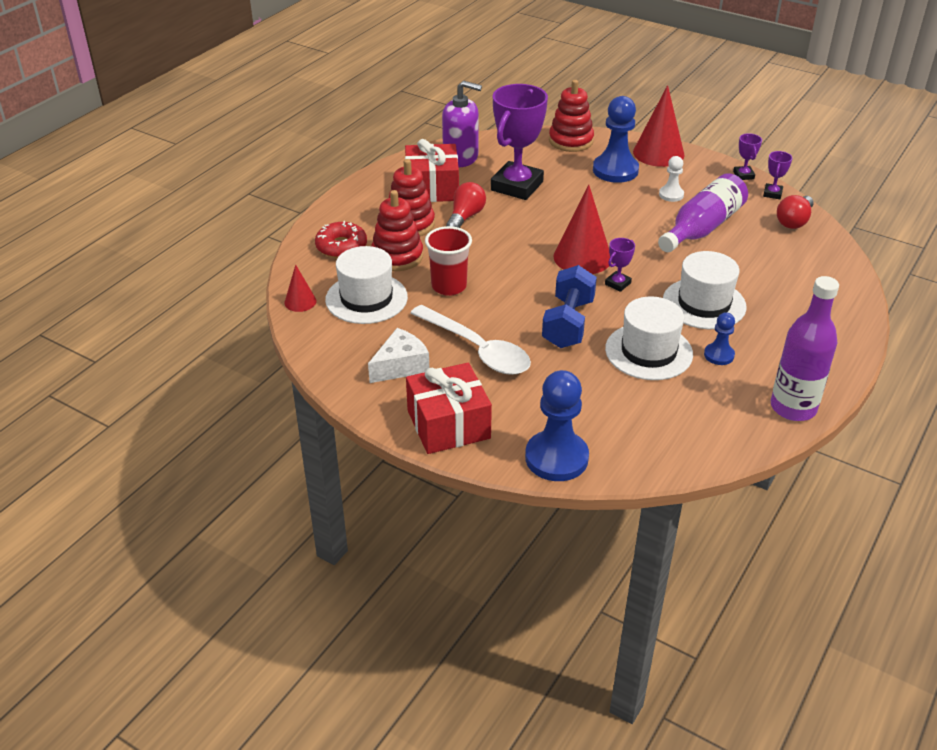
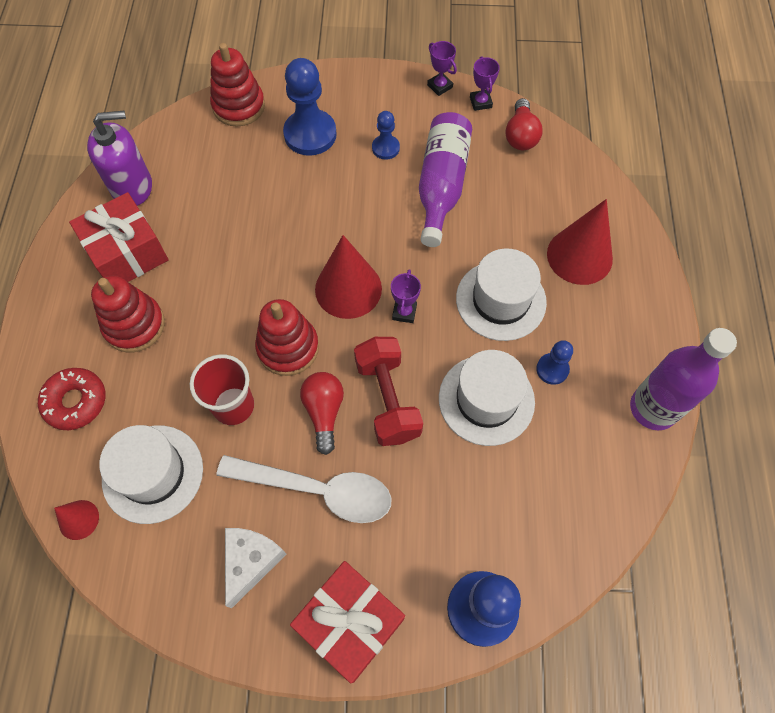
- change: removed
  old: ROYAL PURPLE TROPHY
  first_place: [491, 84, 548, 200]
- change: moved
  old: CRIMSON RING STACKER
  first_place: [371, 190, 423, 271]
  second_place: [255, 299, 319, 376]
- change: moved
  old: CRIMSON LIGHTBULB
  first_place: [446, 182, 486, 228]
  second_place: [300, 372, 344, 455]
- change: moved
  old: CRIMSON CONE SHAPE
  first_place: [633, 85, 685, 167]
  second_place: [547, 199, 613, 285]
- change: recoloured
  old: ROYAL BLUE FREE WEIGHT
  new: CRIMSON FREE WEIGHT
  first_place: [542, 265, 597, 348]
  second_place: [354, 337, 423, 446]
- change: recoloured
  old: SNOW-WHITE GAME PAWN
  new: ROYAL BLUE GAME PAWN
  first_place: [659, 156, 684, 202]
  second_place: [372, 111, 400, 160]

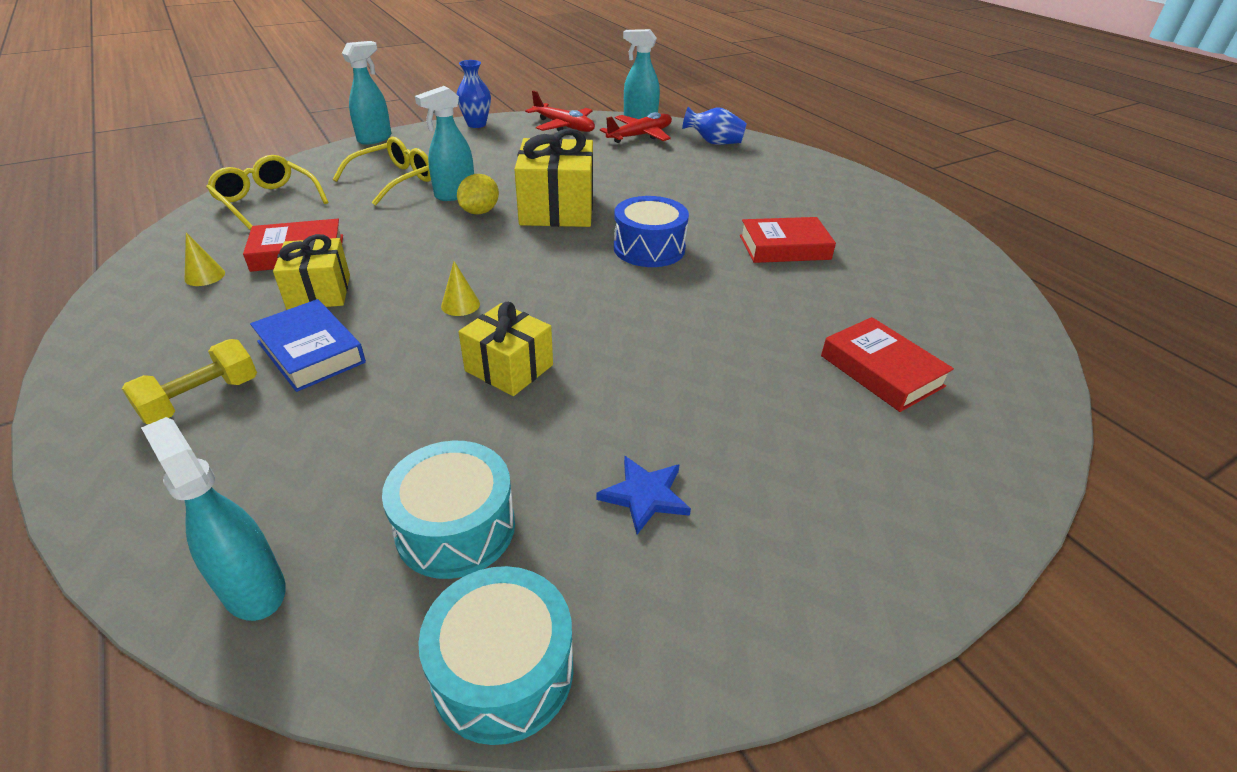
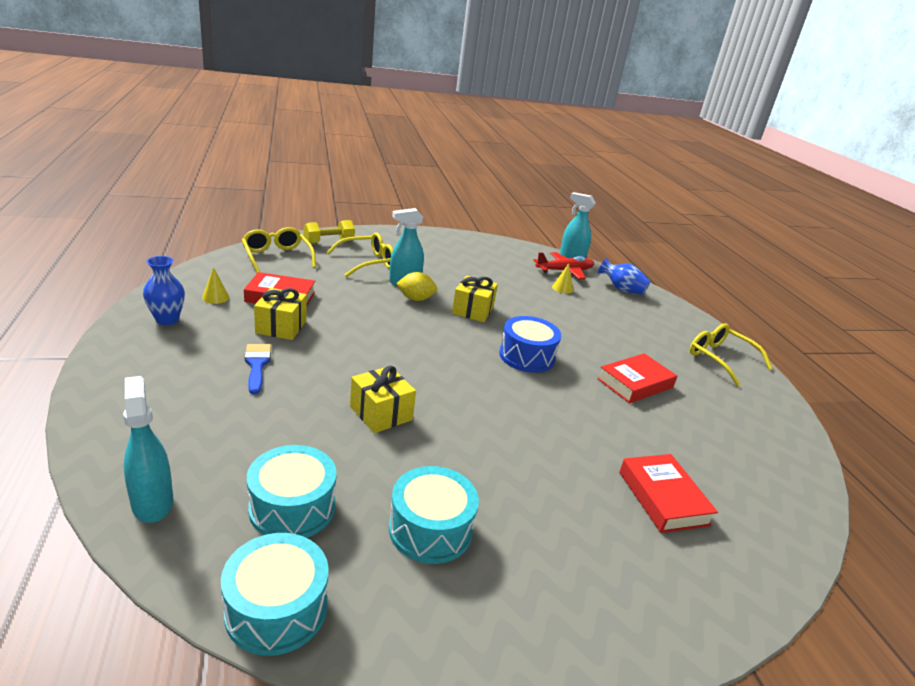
- change: removed
  old: TEAL SPRAYER
  first_place: [342, 41, 391, 145]
- change: removed
  old: CRIMSON AEROPLANE
  first_place: [525, 90, 595, 132]
- change: added
  new: BRIGHT YELLOW SPECTACLES
  second_place: [690, 323, 772, 386]
- change: moved
  old: BRIGHT YELLOW FREE WEIGHT
  first_place: [122, 339, 257, 424]
  second_place: [304, 220, 355, 244]
- change: moved
  old: BRIGHT YELLOW CONE SHAPE
  first_place: [441, 261, 480, 316]
  second_place: [552, 263, 573, 294]
- change: moved
  old: ROYAL BLUE FLOWER VASE
  first_place: [457, 60, 491, 128]
  second_place: [143, 256, 185, 325]
- change: replaced
  old: ROYAL BLUE HARDCOVER
  new: ROYAL BLUE PAINT BRUSH
  first_place: [250, 299, 366, 392]
  second_place: [245, 344, 271, 394]
- change: replaced
  old: ROYAL BLUE STAR SHAPE
  new: TEAL DRUM
  first_place: [596, 456, 691, 535]
  second_place: [389, 466, 479, 564]
- change: turned
  old: BRIGHT YELLOW LEMON
  first_place: [457, 174, 499, 214]
  second_place: [396, 272, 437, 301]
  degrees: 45
- change: turned
  old: CRIMSON HARDCOVER
  first_place: [740, 217, 836, 263]
  second_place: [597, 353, 677, 403]
  degrees: -45
- change: resized
  old: BRIGHT YELLOW GIFT
  first_place: [514, 128, 593, 227]
  second_place: [452, 276, 498, 322]
  factor: 0.63

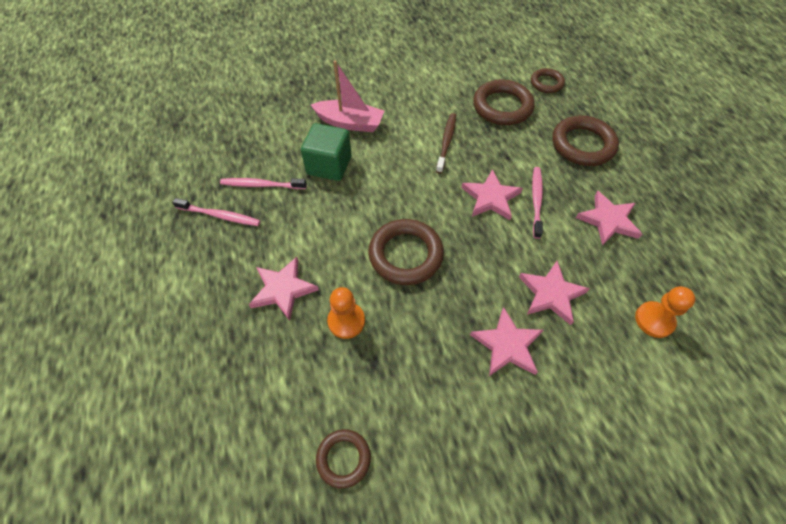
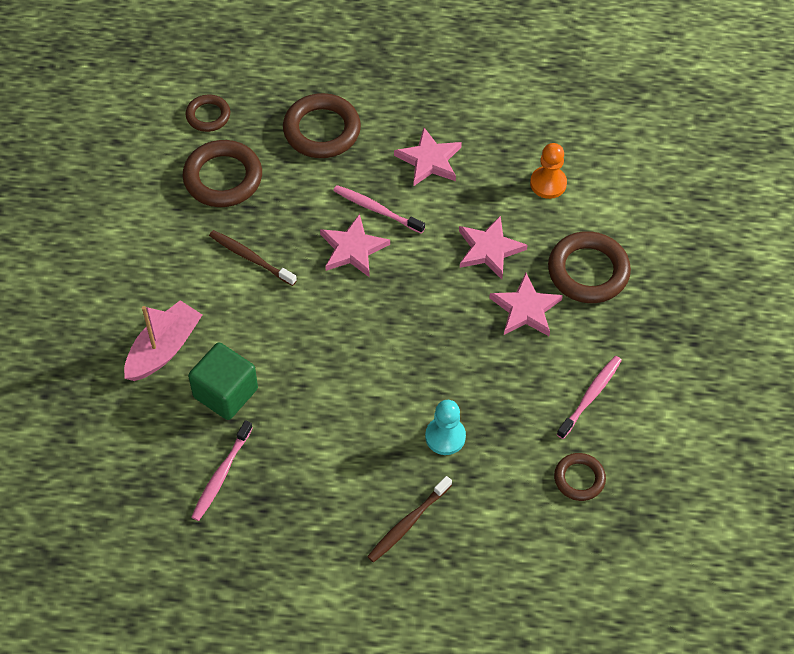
- change: removed
  old: ROSE-PINK STAR SHAPE
  first_place: [249, 257, 319, 321]
- change: added
  new: DARK BROWN DENTAL BRUSH
  second_place: [367, 476, 452, 562]
- change: moved
  old: ROSE-PINK DENTAL BRUSH
  first_place: [172, 198, 260, 226]
  second_place: [557, 356, 622, 439]
- change: moved
  old: DARK BROWN TORUS
  first_place: [368, 219, 444, 285]
  second_place: [548, 231, 631, 303]
- change: recoloured
  old: BRIGHT ORANGE GAME PAWN
  new: TEAL GAME PAWN
  first_place: [327, 287, 365, 339]
  second_place: [425, 400, 466, 455]

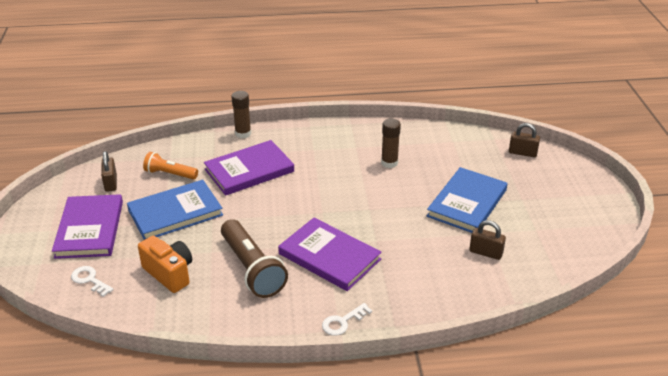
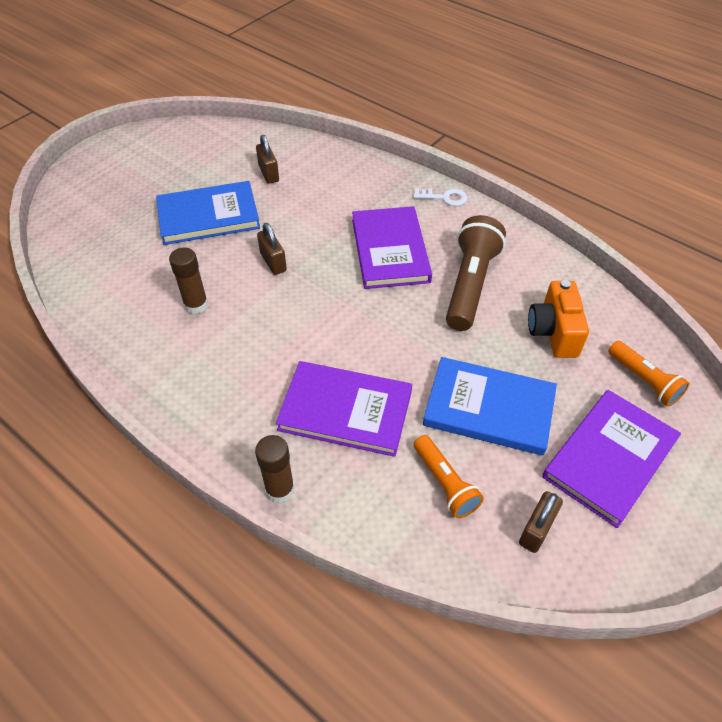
- change: moved
  old: DARK BROWN PADLOCK
  first_place: [509, 123, 540, 157]
  second_place: [257, 223, 287, 275]
- change: replaced
  old: SNOW-WHITE LATCHKEY
  new: BRIGHT ORANGE POCKET TORCH
  first_place: [71, 266, 114, 297]
  second_place: [609, 341, 690, 407]

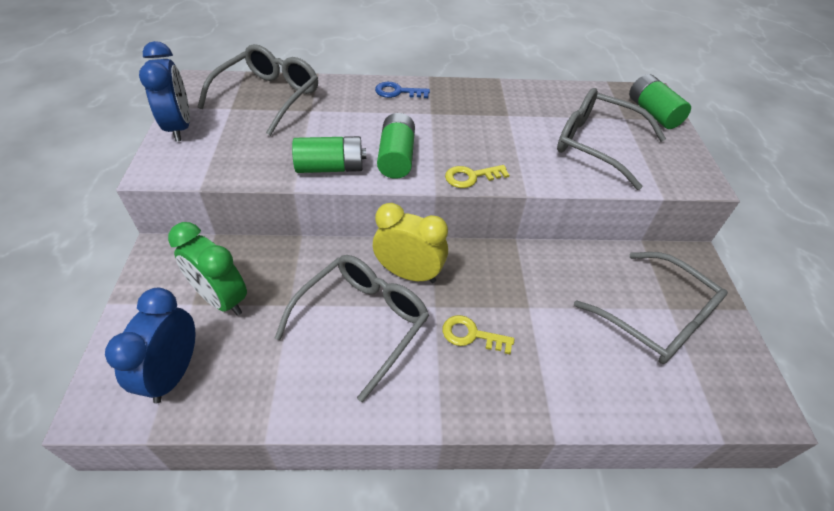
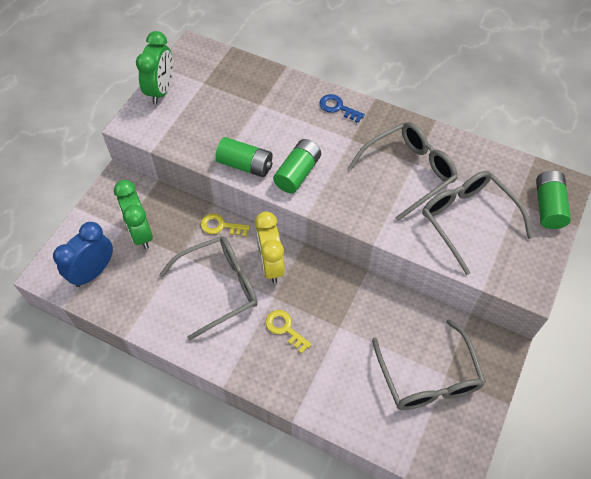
- change: moved
  old: GRAY SPECTACLES
  first_place: [198, 44, 318, 136]
  second_place: [348, 122, 458, 221]
- change: moved
  old: BRIGHT YELLOW LATCHKEY
  first_place: [445, 165, 509, 188]
  second_place: [201, 213, 250, 237]
- change: recoloured
  old: ROYAL BLUE BEDSIDE CLOCK
  new: LEAF-GREEN BEDSIDE CLOCK
  first_place: [139, 41, 190, 142]
  second_place: [136, 31, 173, 104]
- change: turned
  old: BRIGHT YELLOW BEDSIDE CLOCK
  first_place: [373, 203, 448, 283]
  second_place: [255, 212, 285, 283]
  degrees: -150

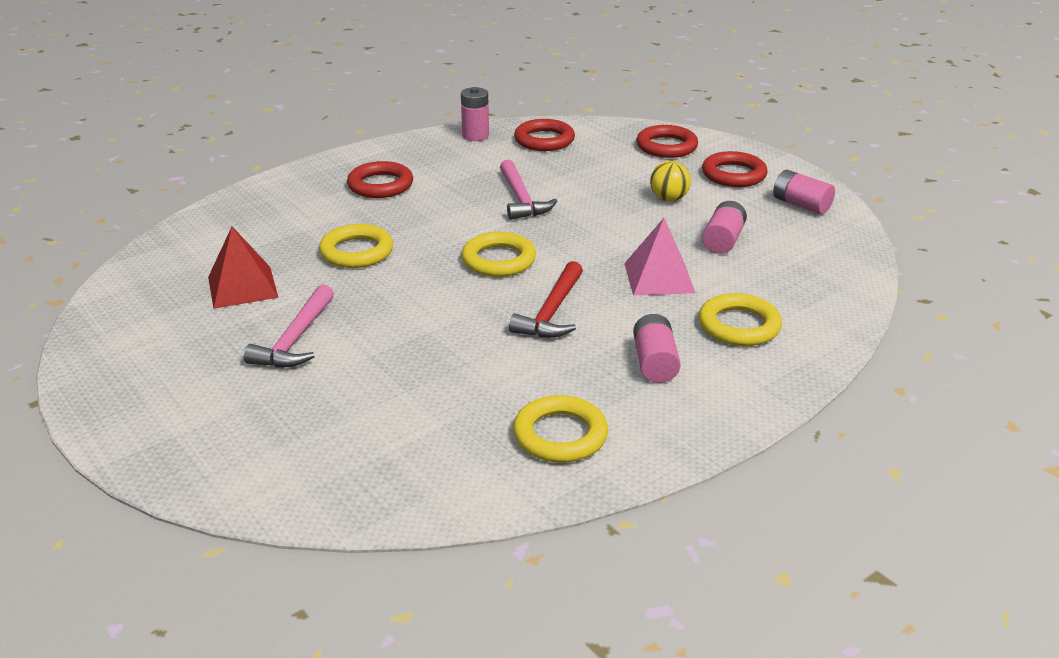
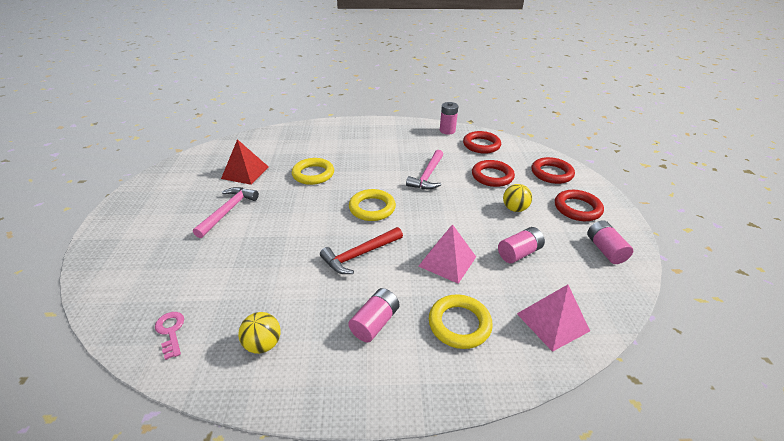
- change: added
  new: ROSE-PINK LATCHKEY
  second_place: [155, 312, 184, 360]
- change: added
  new: ROSE-PINK PYRAMID SHAPE
  second_place: [517, 285, 590, 352]
- change: moved
  old: CRIMSON TORUS
  first_place: [347, 161, 413, 198]
  second_place: [472, 160, 515, 187]
- change: replaced
  old: BRIGHT YELLOW TORUS
  new: BRIGHT YELLOW PLAY BALL
  first_place: [513, 395, 608, 463]
  second_place: [238, 312, 281, 354]
- change: turned
  old: ROSE-PINK CLAW HAMMER
  first_place: [244, 284, 334, 368]
  second_place: [193, 187, 259, 238]
  degrees: 150

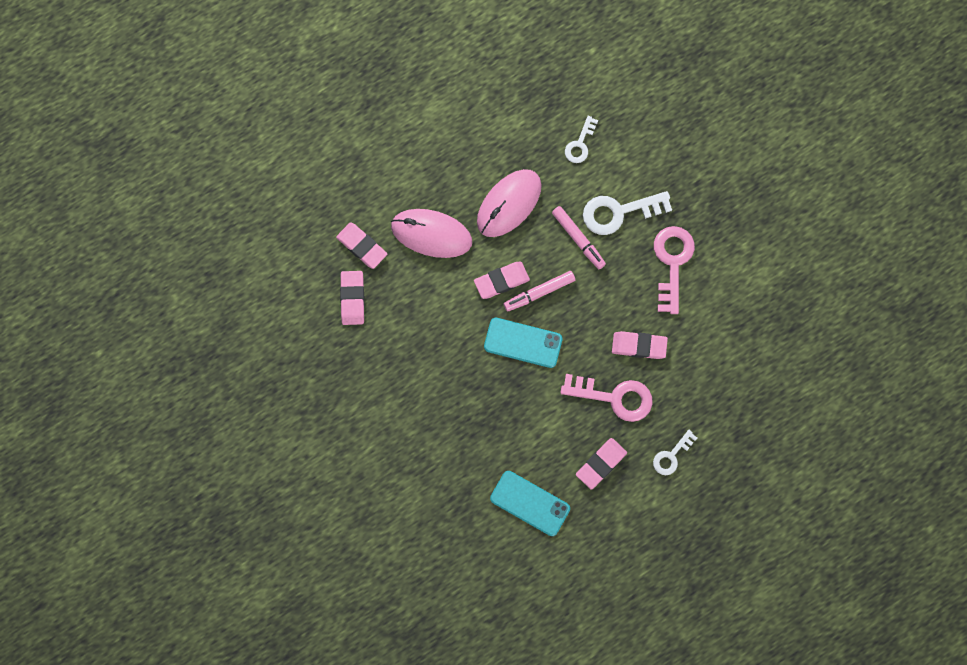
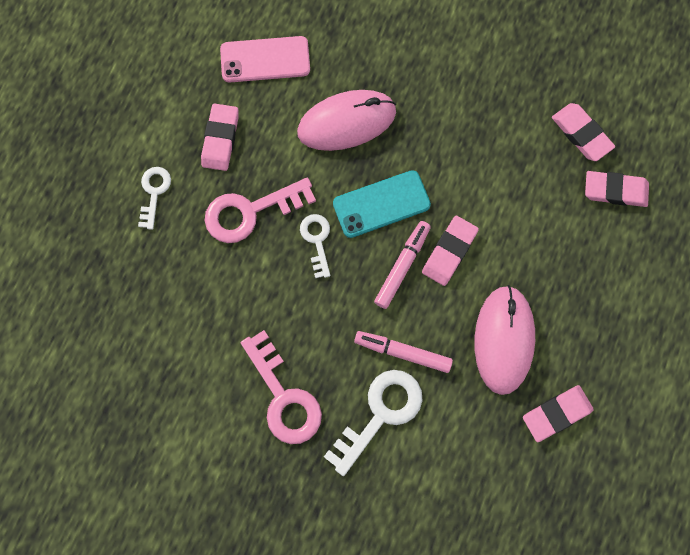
- change: moved
  old: ROSE-PINK COMPUTER MOUSE
  first_place: [391, 209, 472, 258]
  second_place: [297, 90, 396, 151]
- change: moved
  old: SNOW-WHITE LATCHKEY
  first_place: [565, 116, 598, 163]
  second_place: [300, 214, 330, 278]
- change: moved
  old: ROSE-PINK PENCIL ERASER
  first_place: [612, 331, 668, 359]
  second_place: [523, 385, 594, 442]
- change: recoloured
  old: TEAL SMARTPHONE
  new: ROSE-PINK SMARTPHONE
  first_place: [490, 471, 570, 536]
  second_place: [220, 36, 310, 83]

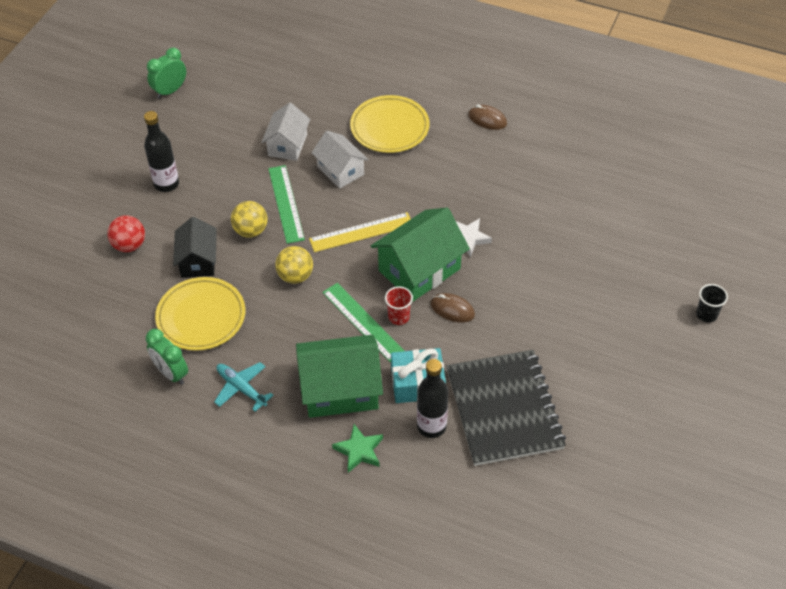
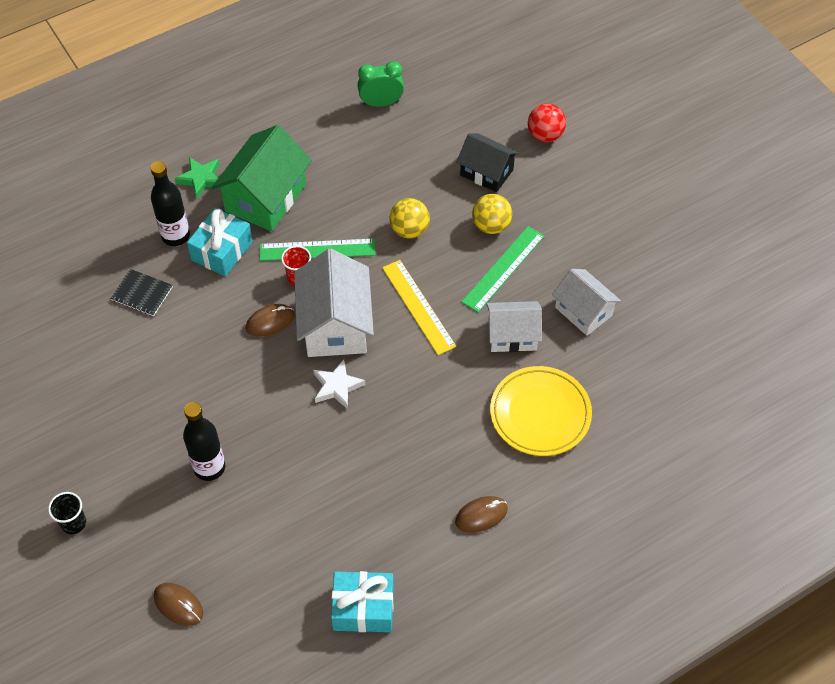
- change: removed
  old: LEAF-GREEN BEDSIDE CLOCK
  first_place: [147, 48, 186, 99]
- change: removed
  old: BRIGHT YELLOW PLATE
  first_place: [155, 277, 245, 351]
- change: removed
  old: TEAL AEROPLANE
  first_place: [214, 362, 274, 412]
- change: added
  new: DARK BROWN COMPUTER MOUSE
  second_place: [154, 583, 203, 626]
- change: added
  new: TEAL GIFT
  second_place: [331, 571, 394, 632]
- change: moved
  old: JET-BLACK DRINK BOTTLE
  first_place: [144, 111, 179, 192]
  second_place: [183, 402, 225, 481]
- change: recoloured
  old: LEAF-GREEN TOY HOUSE
  new: SNOW-WHITE TOY HOUSE
  first_place: [371, 208, 470, 302]
  second_place: [294, 249, 374, 357]
- change: turned
  old: LEAF-GREEN MEASURING STICK
  first_place: [268, 165, 305, 244]
  second_place: [461, 226, 544, 312]
  degrees: -75
- change: turned
  old: BRIGHT YELLOW MEASURING STICK
  first_place: [309, 212, 410, 252]
  second_place: [382, 260, 456, 355]
  degrees: -45
- change: resized
  old: JET-BLACK NOTEBOOK
  first_place: [447, 350, 566, 466]
  second_place: [111, 269, 173, 316]
  factor: 0.42

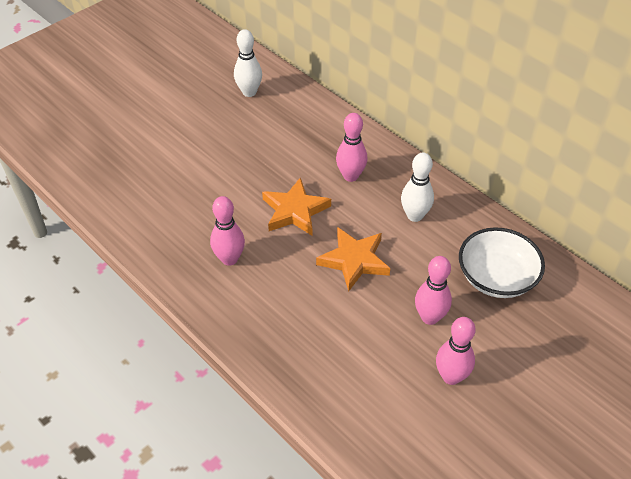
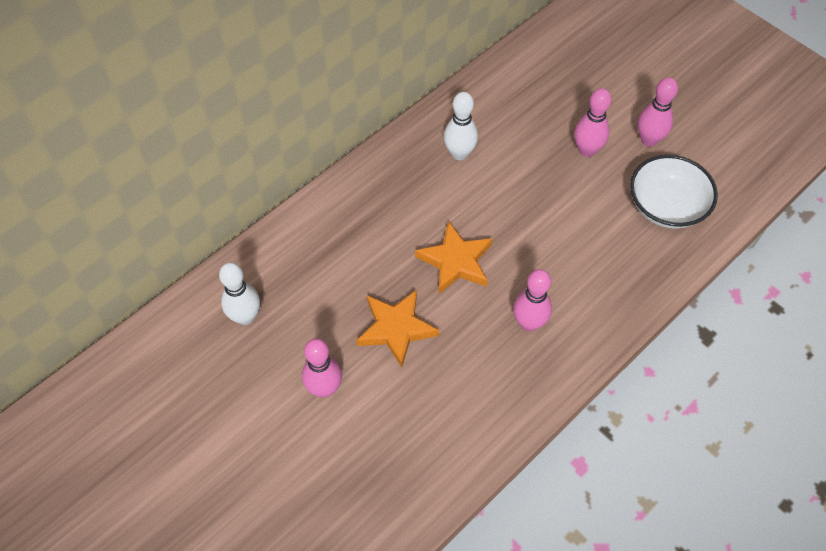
- change: moved
  old: BRIGHT ORANGE STAR SHAPE
  first_place: [316, 227, 390, 292]
  second_place: [356, 290, 439, 368]
- change: moved
  old: ROSE-PINK BOWLING PIN
  first_place: [336, 113, 368, 182]
  second_place: [302, 338, 342, 397]
- change: moved
  old: SNOW-WHITE BOWL
  first_place: [459, 227, 545, 298]
  second_place: [630, 155, 718, 229]

